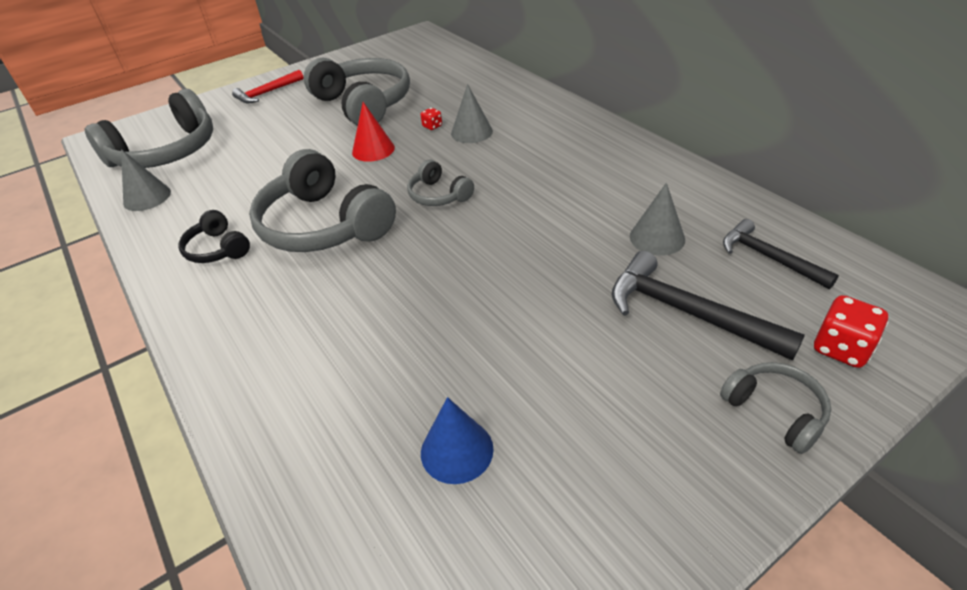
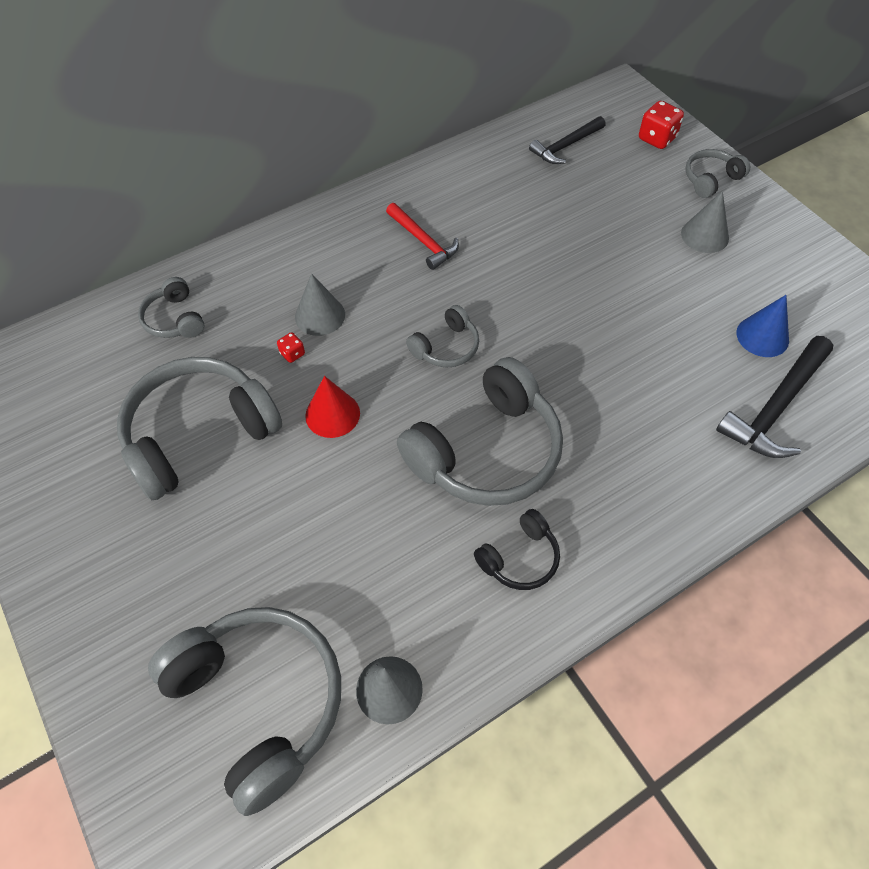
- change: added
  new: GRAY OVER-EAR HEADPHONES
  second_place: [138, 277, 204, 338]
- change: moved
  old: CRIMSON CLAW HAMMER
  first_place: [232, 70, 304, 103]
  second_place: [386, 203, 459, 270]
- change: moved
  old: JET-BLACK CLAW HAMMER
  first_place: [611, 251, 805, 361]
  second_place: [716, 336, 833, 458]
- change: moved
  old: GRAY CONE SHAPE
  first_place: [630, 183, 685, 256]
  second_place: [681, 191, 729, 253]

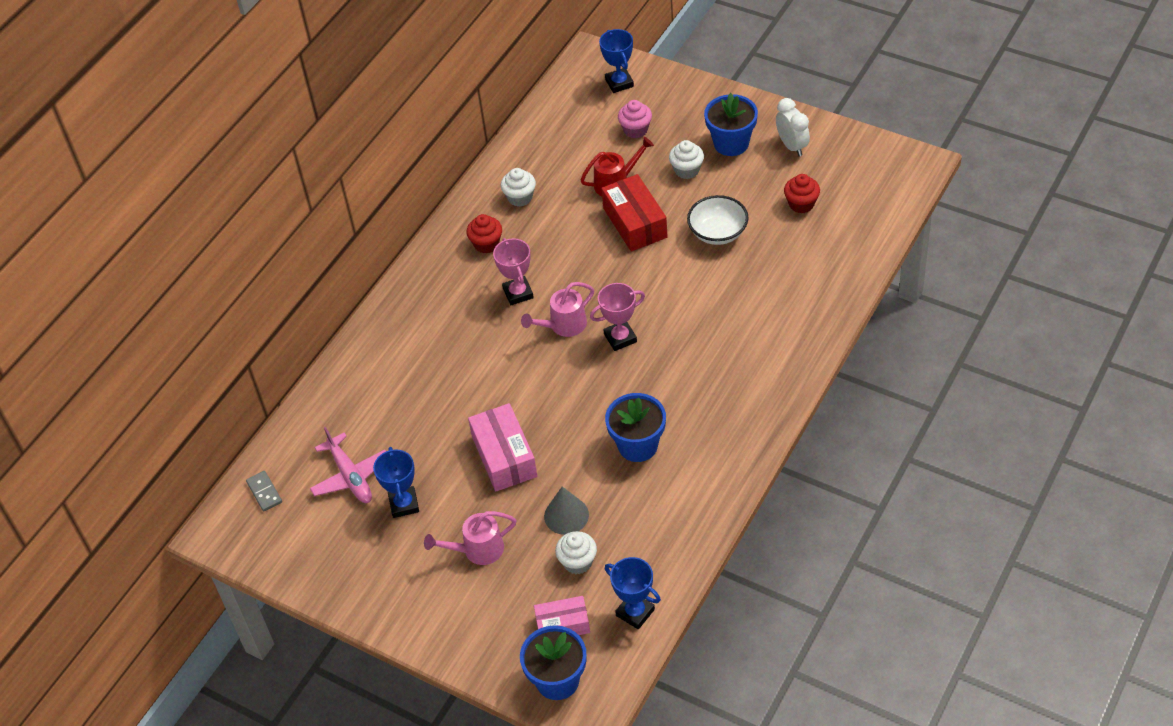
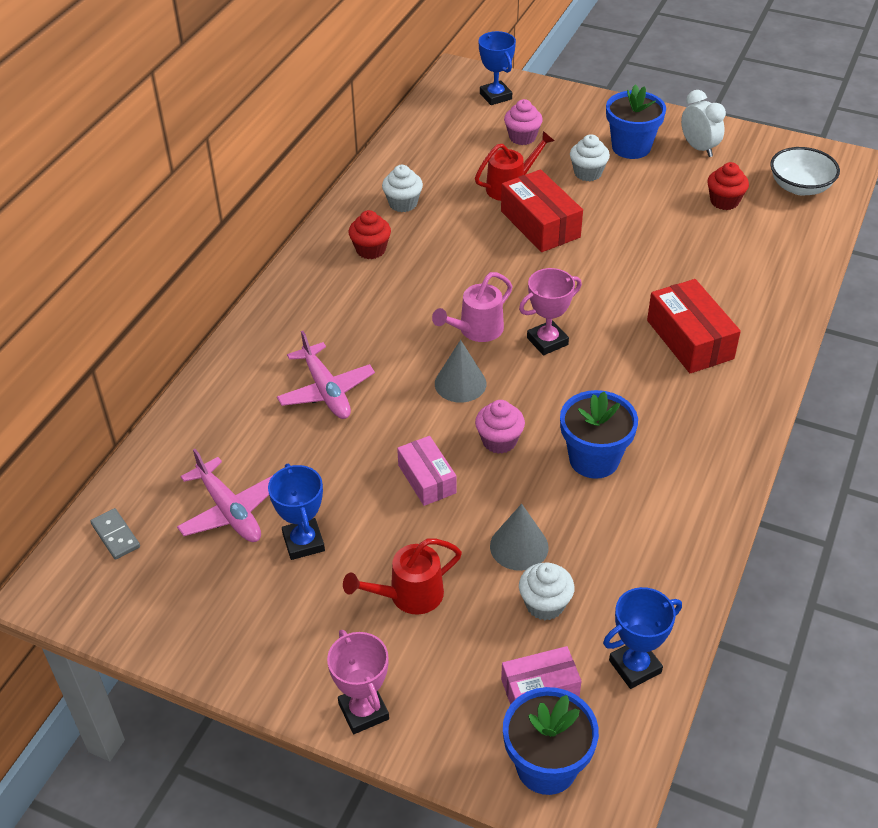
- change: added
  new: ROSE-PINK AEROPLANE
  second_place: [277, 331, 375, 419]
- change: added
  new: GRAY CONE SHAPE
  second_place: [435, 340, 486, 402]
- change: added
  new: ROSE-PINK FAIRY CAKE
  second_place: [475, 400, 525, 454]
- change: added
  new: CRIMSON BOX
  second_place: [647, 279, 741, 373]
- change: moved
  old: ROSE-PINK TROPHY
  first_place: [493, 238, 534, 305]
  second_place: [327, 630, 389, 734]
- change: moved
  old: SNOW-WHITE BOWL
  first_place: [687, 195, 749, 245]
  second_place: [770, 147, 840, 196]
- change: recoloured
  old: ROSE-PINK WATERING CAN
  new: CRIMSON WATERING CAN
  first_place: [424, 511, 517, 565]
  second_place: [343, 539, 462, 615]
- change: turned
  old: ROYAL BLUE TROPHY
  first_place: [605, 557, 661, 629]
  second_place: [603, 587, 682, 689]
  degrees: -60
- change: resized
  old: ROSE-PINK BOX
  first_place: [468, 403, 537, 492]
  second_place: [397, 436, 457, 506]
  factor: 0.64

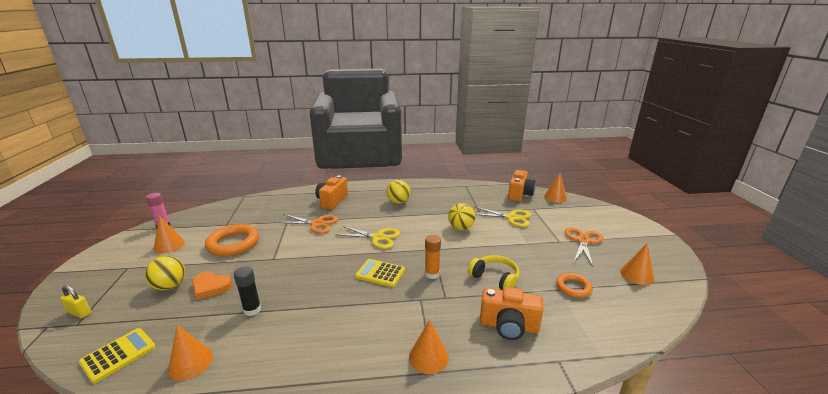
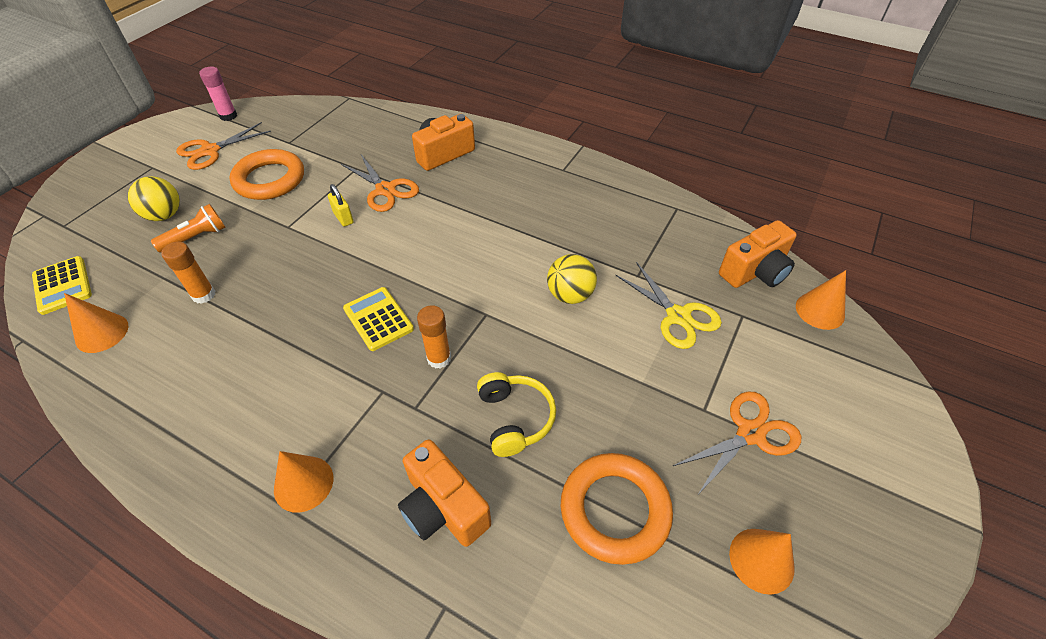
- change: removed
  old: BRIGHT YELLOW SCISSORS
  first_place: [335, 226, 400, 249]
- change: removed
  old: BRIGHT YELLOW PLAY BALL
  first_place: [387, 180, 410, 204]
- change: moved
  old: BRIGHT YELLOW PADLOCK
  first_place: [60, 285, 91, 318]
  second_place: [328, 184, 354, 227]
- change: replaced
  old: BRIGHT ORANGE CONE SHAPE
  new: BRIGHT ORANGE SCISSORS
  first_place: [154, 216, 185, 254]
  second_place: [176, 122, 271, 170]
- change: replaced
  old: BRIGHT ORANGE LOVE HEART
  new: BRIGHT ORANGE POCKET TORCH
  first_place: [192, 272, 232, 300]
  second_place: [151, 204, 225, 253]
- change: recoloured
  old: JET-BLACK GLUE
  new: BRIGHT ORANGE GLUE
  first_place: [234, 266, 261, 316]
  second_place: [161, 242, 215, 304]
- change: turned
  old: BRIGHT YELLOW ADDING MACHINE
  first_place: [79, 328, 156, 383]
  second_place: [32, 256, 92, 315]
  degrees: 75
- change: resized
  old: BRIGHT ORANGE TORUS
  first_place: [556, 273, 593, 298]
  second_place: [561, 453, 673, 565]
  factor: 1.72

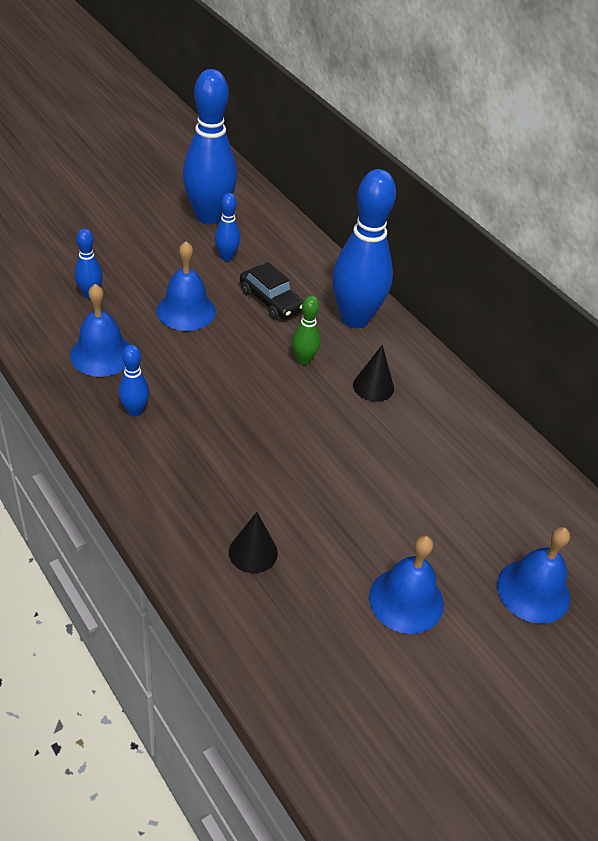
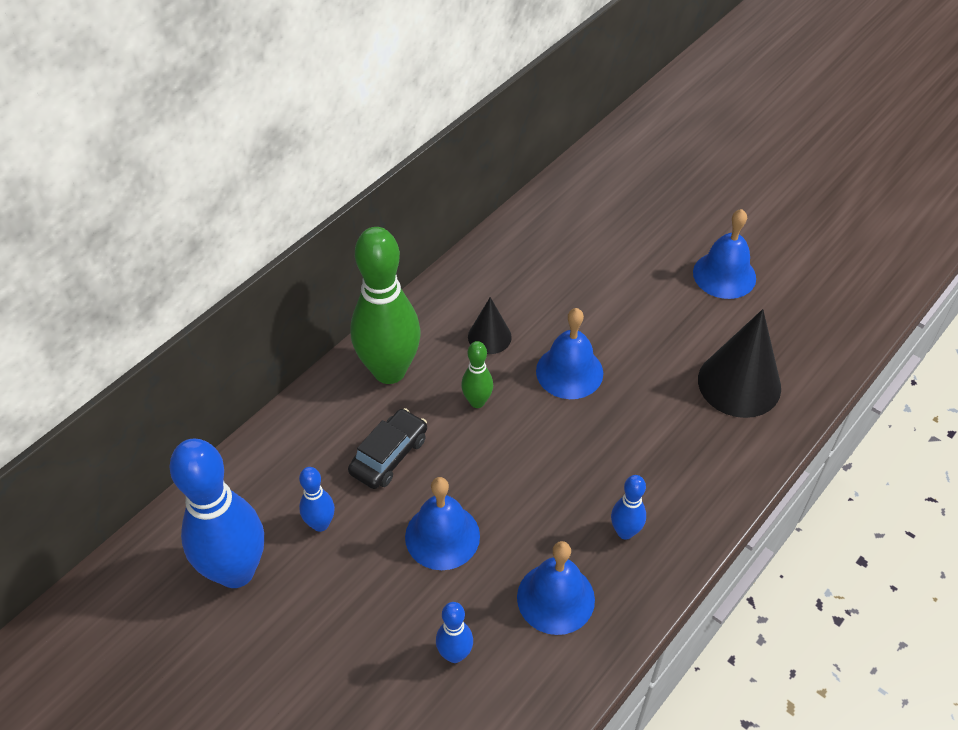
- change: moved
  old: ROYAL BLUE HAND BELL
  first_place: [497, 527, 570, 624]
  second_place: [536, 308, 603, 399]
- change: recoloured
  old: ROYAL BLUE BOWLING PIN
  new: LEAF-GREEN BOWLING PIN
  first_place: [332, 169, 396, 328]
  second_place: [350, 227, 421, 384]
- change: resized
  old: JET-BLACK CONE SHAPE
  first_place: [229, 512, 278, 573]
  second_place: [698, 309, 781, 418]
  factor: 1.83

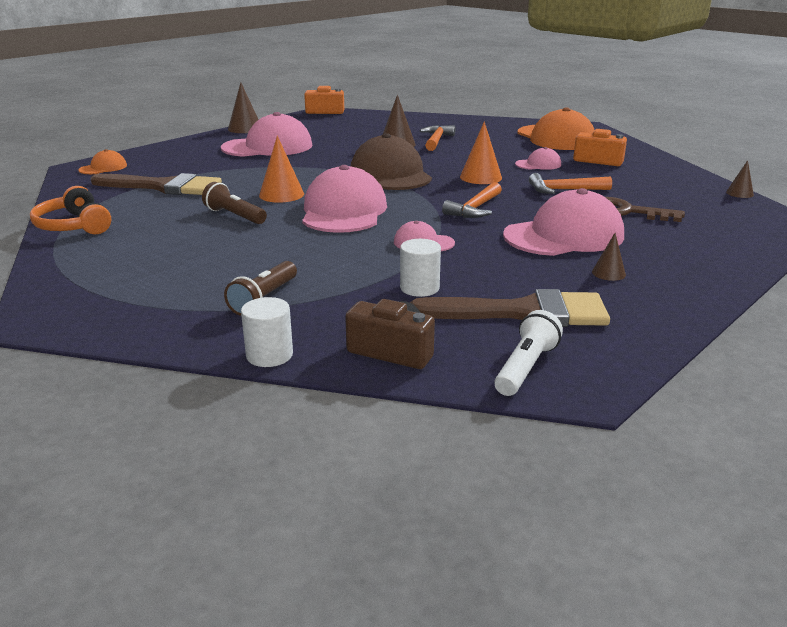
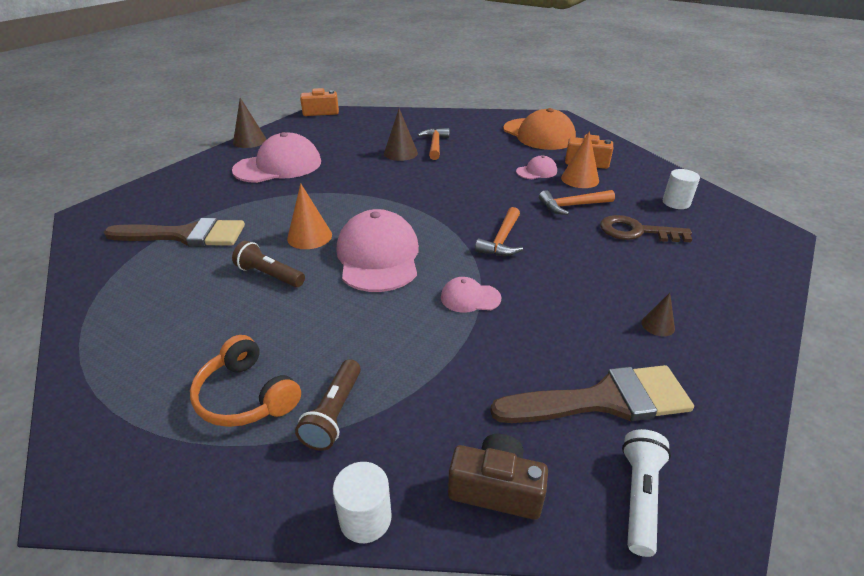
- change: removed
  old: BRIGHT ORANGE BASEBALL CAP
  first_place: [78, 149, 127, 174]
- change: removed
  old: DARK BROWN BASEBALL CAP
  first_place: [351, 133, 432, 190]
- change: removed
  old: ROSE-PINK BASEBALL CAP
  first_place: [503, 188, 624, 256]
- change: removed
  old: DARK BROWN CONE SHAPE
  first_place: [726, 160, 754, 198]
- change: moved
  old: BRIGHT ORANGE OVER-EAR HEADPHONES
  first_place: [30, 186, 111, 235]
  second_place: [190, 335, 301, 427]
- change: moved
  old: SNOW-WHITE SOLID CYLINDER
  first_place: [400, 239, 441, 297]
  second_place: [663, 169, 700, 209]
- change: moved
  old: BRIGHT ORANGE CONE SHAPE
  first_place: [460, 121, 502, 184]
  second_place: [561, 131, 599, 188]

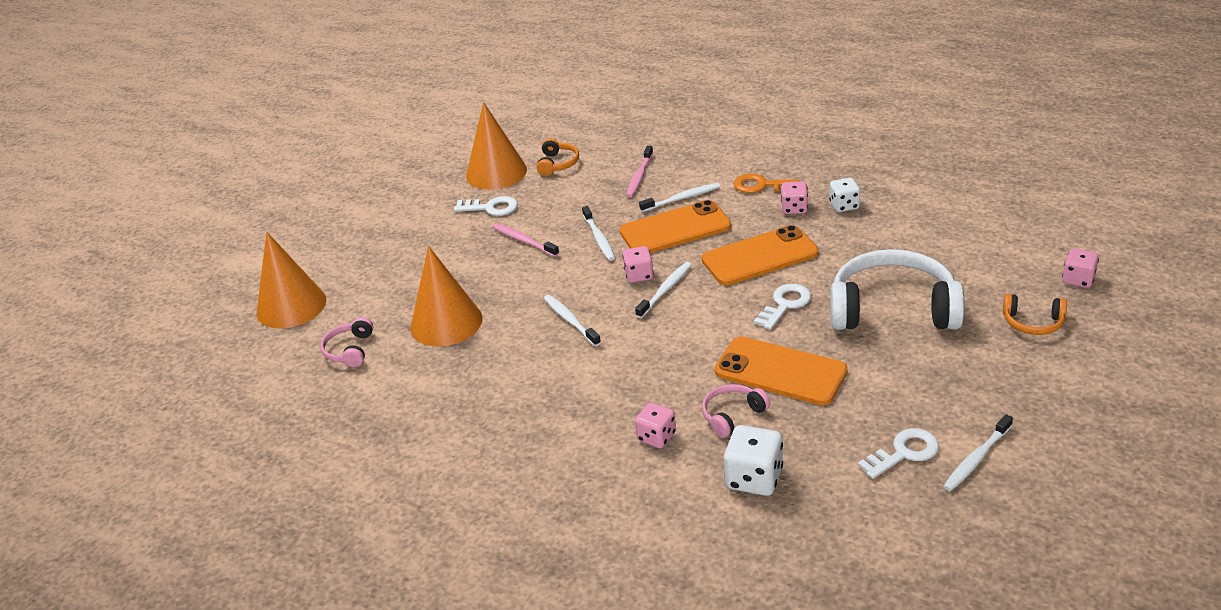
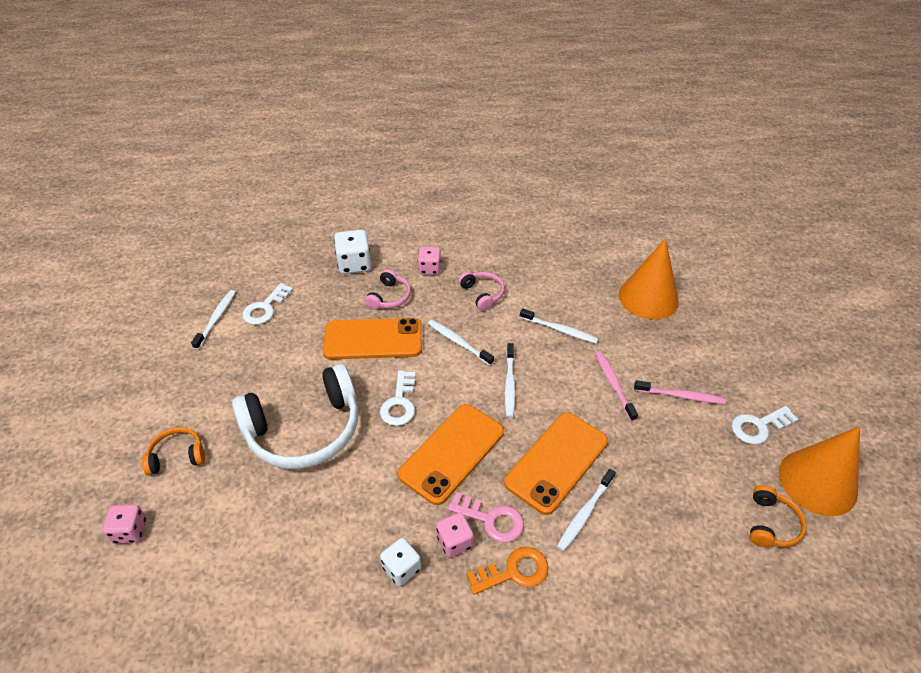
- change: removed
  old: BRIGHT ORANGE CONE SHAPE
  first_place: [257, 232, 326, 329]
- change: removed
  old: ROSE-PINK GAME DIE
  first_place: [622, 246, 654, 283]
- change: added
  new: ROSE-PINK LATCHKEY
  second_place: [448, 492, 524, 542]
- change: moved
  old: ROSE-PINK OVER-EAR HEADPHONES
  first_place: [320, 317, 373, 367]
  second_place: [458, 272, 505, 311]
- change: moved
  old: SNOW-WHITE DENTAL BRUSH
  first_place: [582, 206, 615, 261]
  second_place: [428, 320, 494, 365]
- change: moved
  old: ROSE-PINK DENTAL BRUSH
  first_place: [626, 146, 653, 198]
  second_place: [595, 351, 638, 421]
- change: turned
  old: BRIGHT ORANGE OVER-EAR HEADPHONES
  first_place: [537, 138, 579, 176]
  second_place: [750, 485, 807, 547]
  degrees: -135

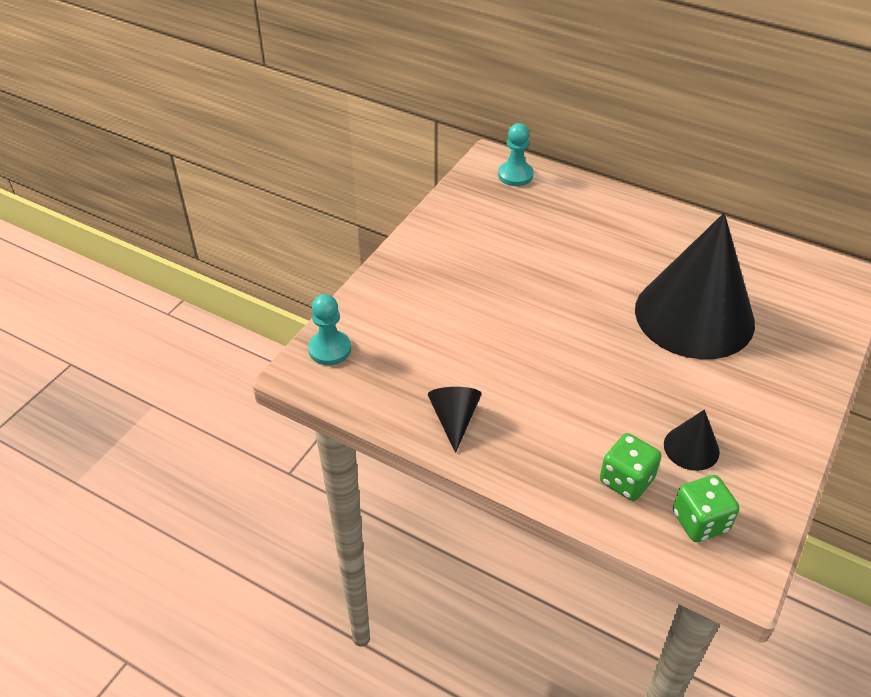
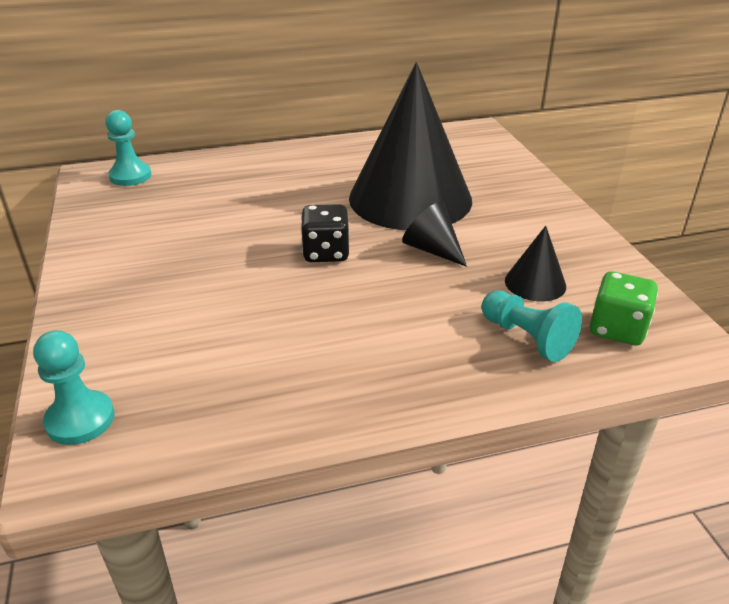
- change: added
  new: JET-BLACK GAME DIE
  second_place: [301, 204, 349, 262]
- change: moved
  old: JET-BLACK CONE SHAPE
  first_place: [428, 387, 482, 453]
  second_place: [402, 201, 467, 267]
- change: replaced
  old: LEAF-GREEN GAME DIE
  new: TEAL GAME PAWN
  first_place: [600, 433, 662, 501]
  second_place: [481, 290, 582, 362]

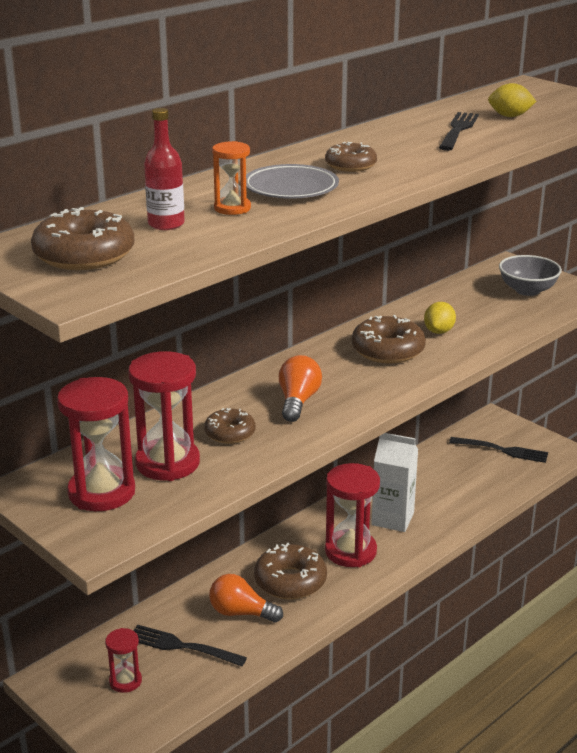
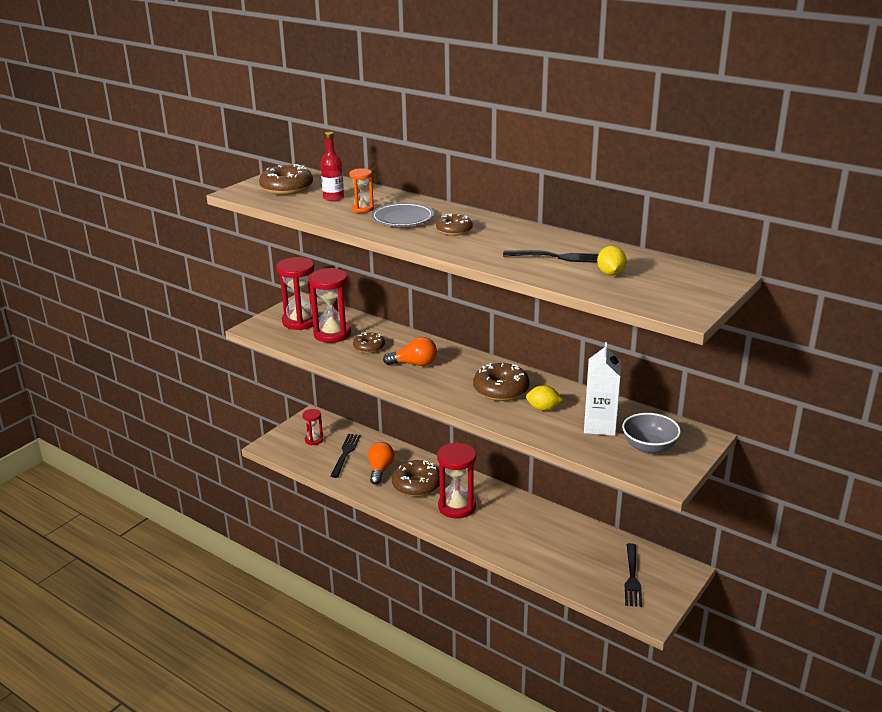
- change: moved
  old: SNOW-WHITE MILK CARTON
  first_place: [371, 433, 418, 532]
  second_place: [584, 342, 621, 436]

